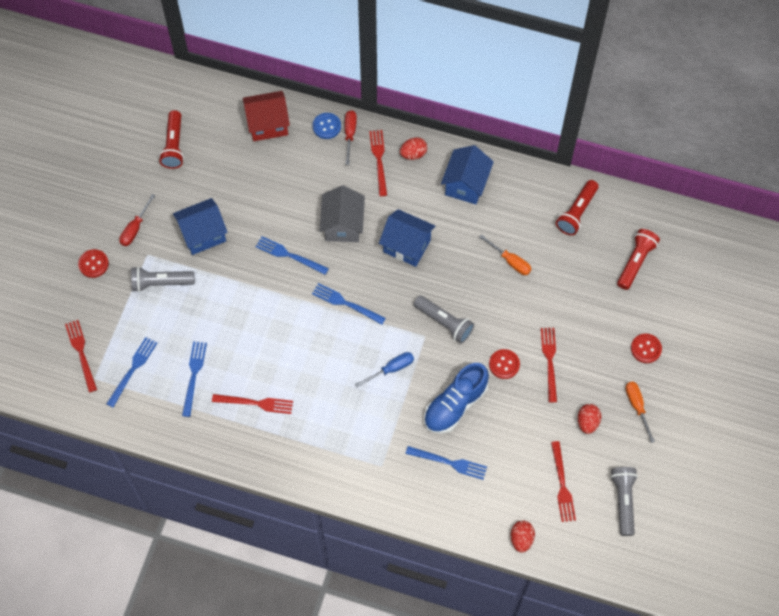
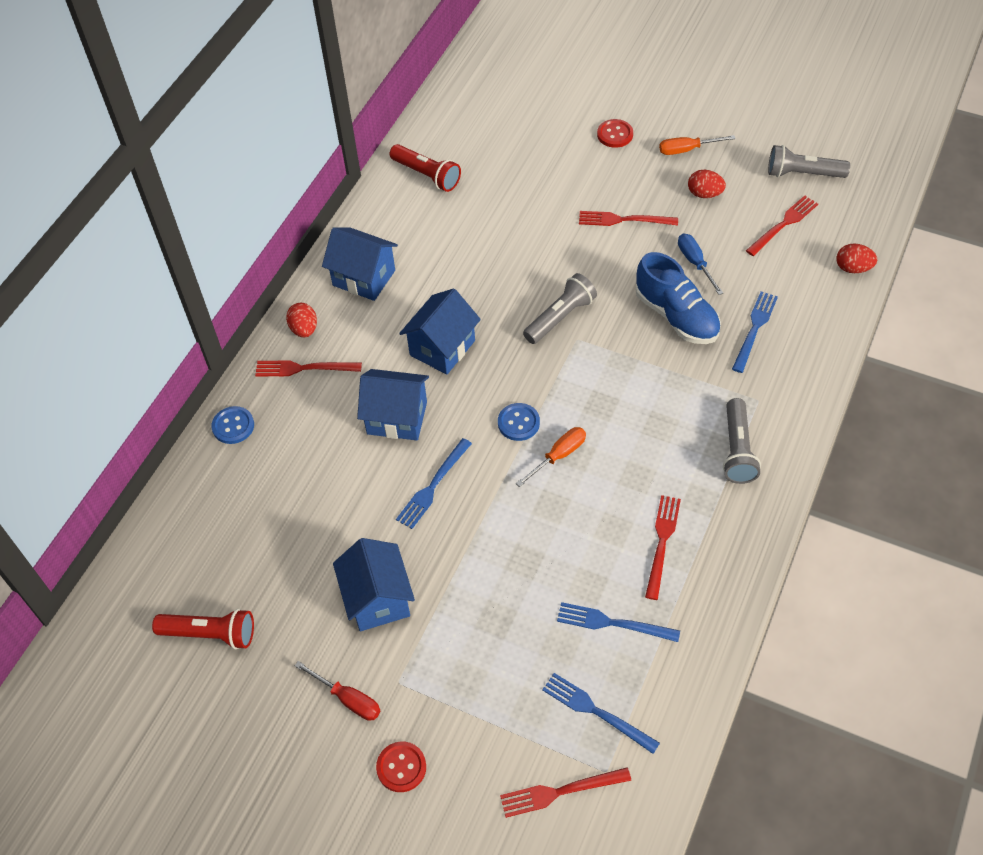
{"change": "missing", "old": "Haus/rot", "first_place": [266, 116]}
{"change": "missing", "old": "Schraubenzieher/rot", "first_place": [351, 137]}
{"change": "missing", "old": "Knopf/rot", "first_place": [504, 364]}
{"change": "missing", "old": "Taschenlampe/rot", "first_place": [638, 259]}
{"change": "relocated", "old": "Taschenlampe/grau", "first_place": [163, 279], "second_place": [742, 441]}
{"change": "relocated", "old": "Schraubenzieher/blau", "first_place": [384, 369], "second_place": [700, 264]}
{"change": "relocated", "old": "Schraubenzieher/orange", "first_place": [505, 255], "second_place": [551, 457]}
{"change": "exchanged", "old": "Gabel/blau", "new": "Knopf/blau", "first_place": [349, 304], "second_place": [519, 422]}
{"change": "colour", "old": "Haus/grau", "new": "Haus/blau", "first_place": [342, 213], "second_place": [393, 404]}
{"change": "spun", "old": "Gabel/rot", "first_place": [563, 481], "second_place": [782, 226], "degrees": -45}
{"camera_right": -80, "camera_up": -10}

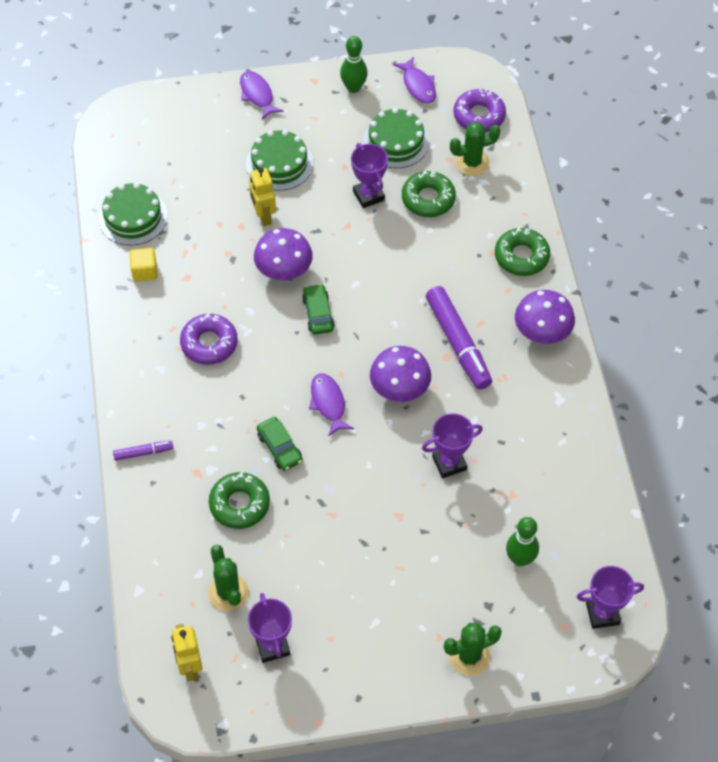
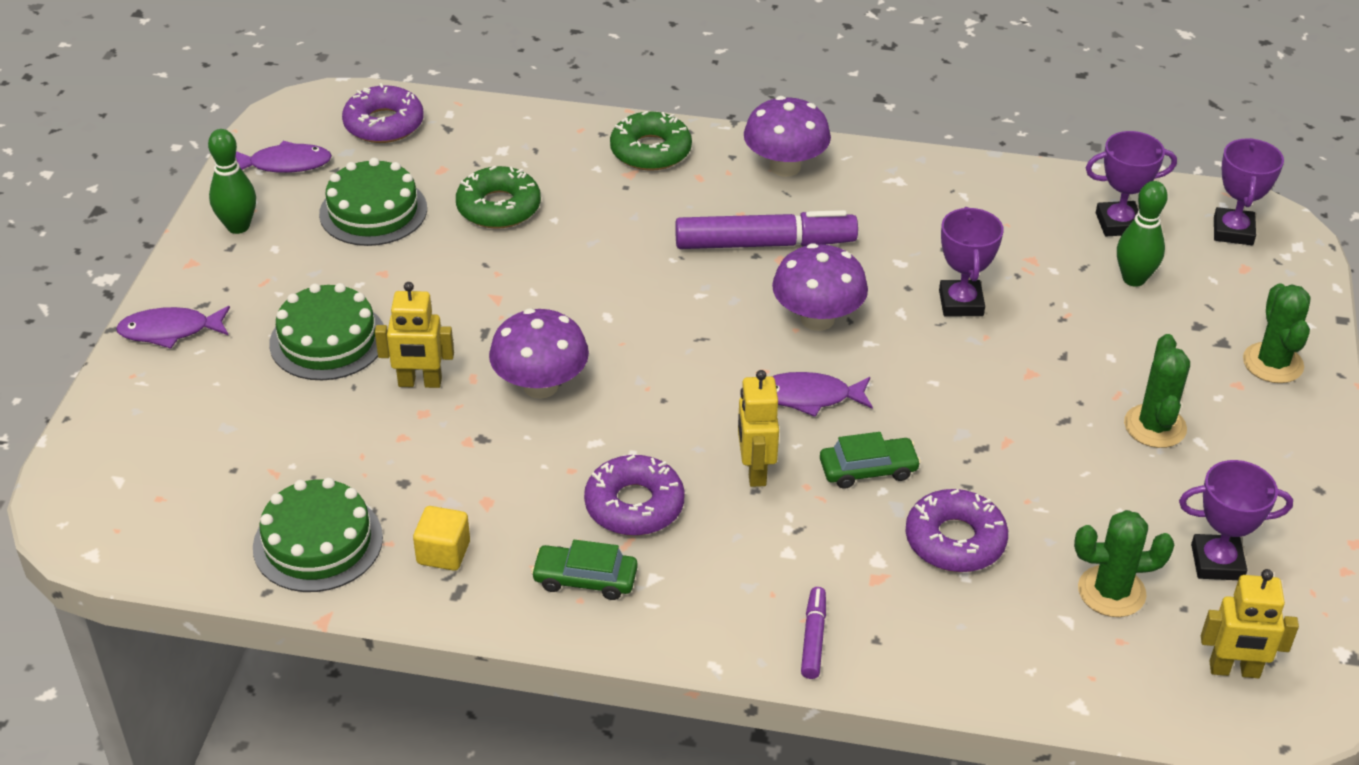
{"change": "appeared", "new": "Roboter/gelb", "second_place": [758, 428]}
{"change": "relocated", "old": "Auto/grün", "first_place": [318, 309], "second_place": [584, 570]}
{"change": "relocated", "old": "Pokal/lila", "first_place": [369, 175], "second_place": [1131, 183]}
{"change": "relocated", "old": "Kaktus/grün", "first_place": [475, 149], "second_place": [1157, 391]}
{"change": "colour", "old": "Donut/grün", "new": "Donut/lila", "first_place": [239, 500], "second_place": [956, 530]}
{"camera_right": -70, "camera_up": -15}

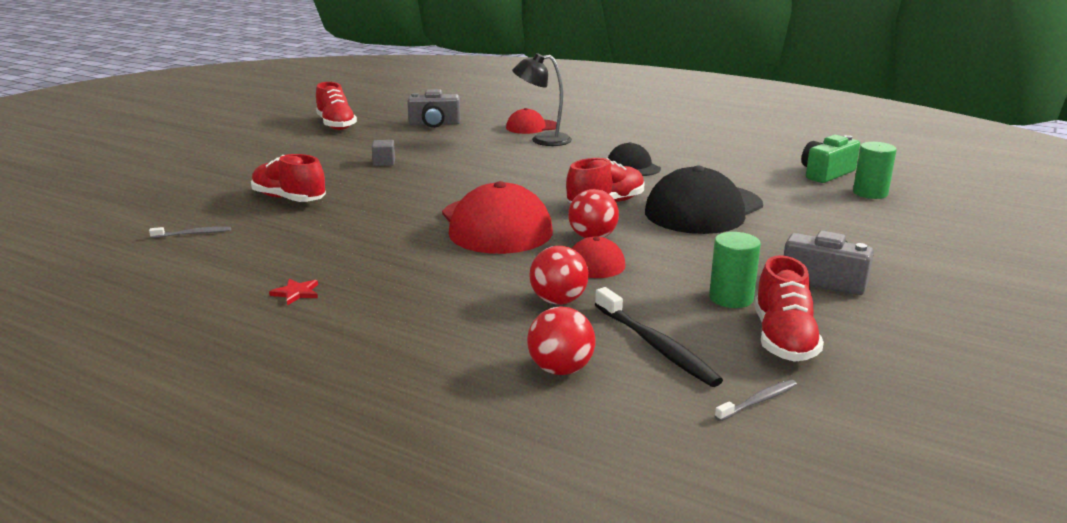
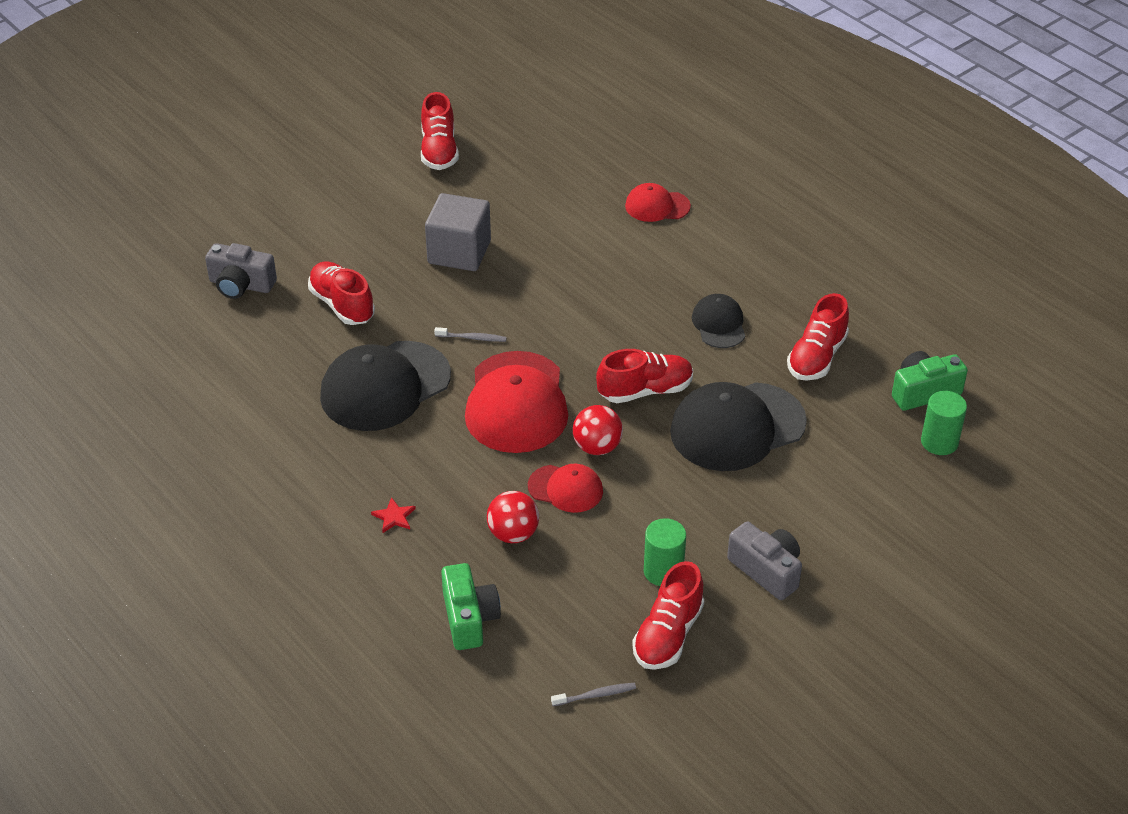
{"change": "missing", "old": "Lampe/schwarz", "first_place": [542, 99]}
{"change": "missing", "old": "Zahnbürste/schwarz", "first_place": [659, 337]}
{"change": "appeared", "new": "Kappe/schwarz", "second_place": [385, 386]}
{"change": "appeared", "new": "Schuh/rot", "second_place": [818, 337]}
{"change": "relocated", "old": "Zahnbürste/grau", "first_place": [190, 232], "second_place": [470, 334]}
{"change": "relocated", "old": "Stern/rot", "first_place": [293, 292], "second_place": [393, 515]}
{"change": "relocated", "old": "Kamera/grau", "first_place": [433, 108], "second_place": [241, 271]}
{"change": "exchanged", "old": "Ball/rot", "new": "Kamera/grün", "first_place": [561, 340], "second_place": [471, 606]}
{"change": "size", "old": "Kubus/grau", "first_place": [383, 153], "second_place": [458, 232], "factor": 2.27}
{"camera_right": 20, "camera_up": 20}

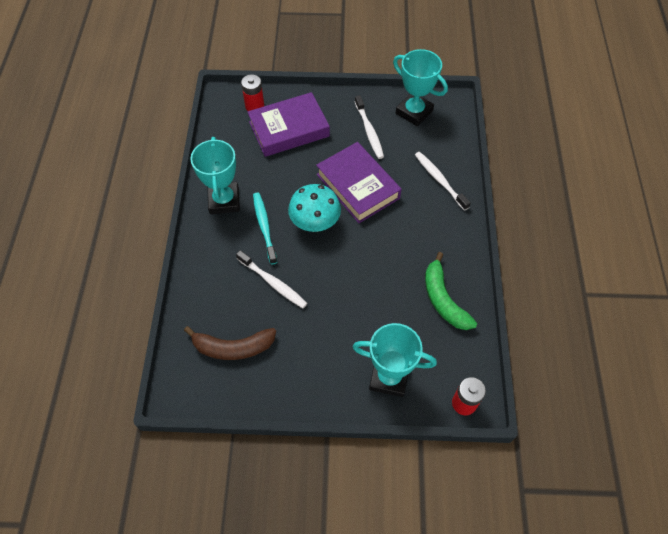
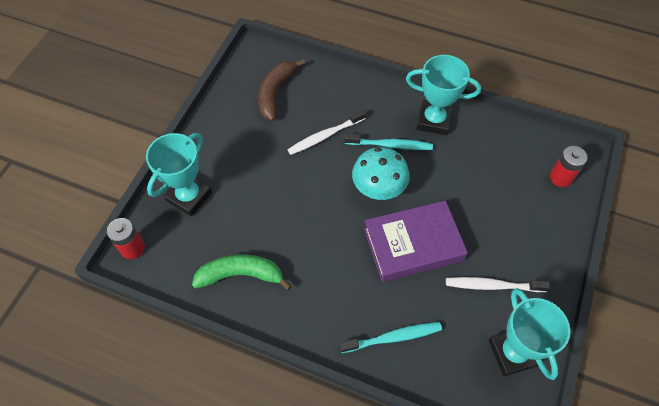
{"change": "missing", "old": "Buch/lila", "first_place": [289, 124]}
{"change": "colour", "old": "Zahnbürste/weiß", "new": "Zahnbürste/türkis", "first_place": [443, 181], "second_place": [390, 337]}
{"change": "spun", "old": "Pokal/türkis", "first_place": [420, 87], "second_place": [529, 334], "degrees": -75}
{"camera_right": 110, "camera_up": 0}

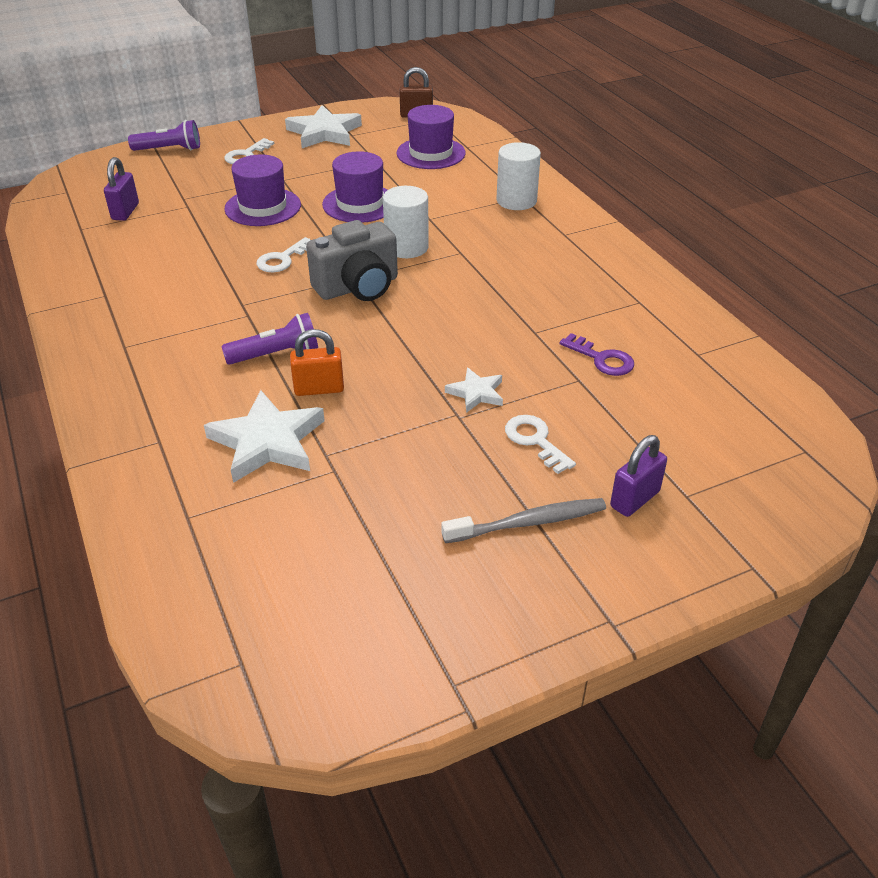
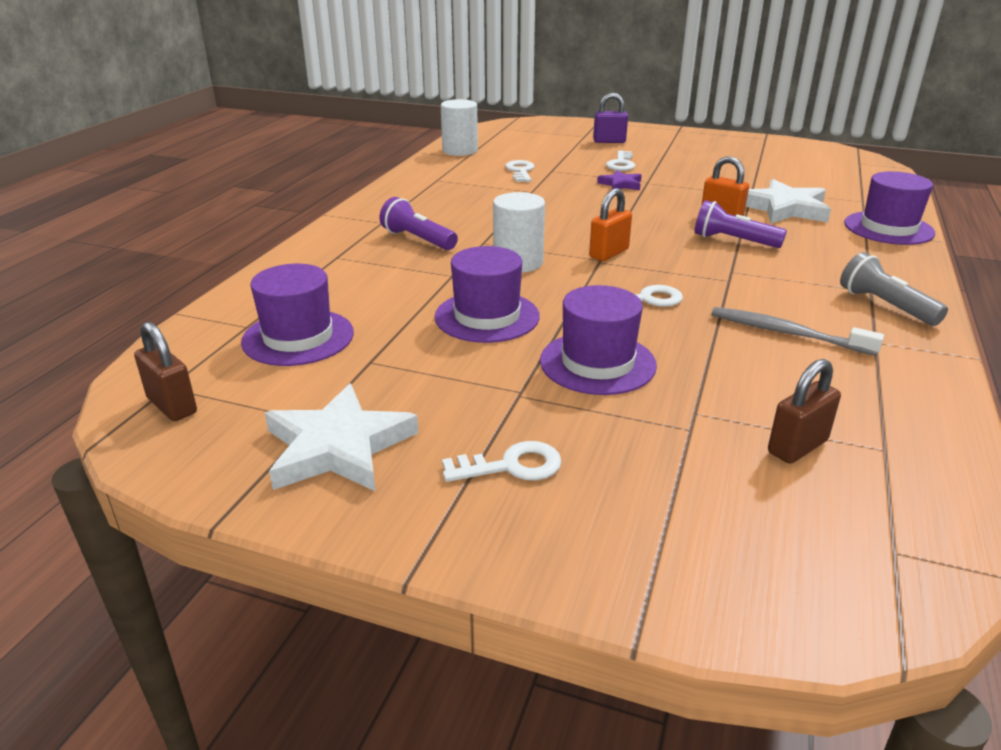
{"change": "appeared", "new": "Taschenlampe/grau", "second_place": [894, 289]}
{"change": "appeared", "new": "Hut/lila", "second_place": [889, 208]}
{"change": "relocated", "old": "Taschenlampe/lila", "first_place": [164, 135], "second_place": [418, 223]}
{"change": "relocated", "old": "Zahnbürste/grau", "first_place": [523, 520], "second_place": [797, 331]}
{"change": "relocated", "old": "Vollzylinder/weiß", "first_place": [518, 176], "second_place": [459, 127]}
{"change": "exchanged", "old": "Kamera/grau", "new": "Vorhängeschloss/orange", "first_place": [352, 260], "second_place": [610, 224]}
{"change": "colour", "old": "Vorhängeschloss/lila", "new": "Vorhängeschloss/braun", "first_place": [121, 189], "second_place": [804, 411]}
{"change": "colour", "old": "Stern/weiß", "new": "Stern/lila", "first_place": [474, 390], "second_place": [619, 180]}
{"change": "colour", "old": "Schlüssel/lila", "new": "Schlüssel/weiß", "first_place": [596, 354], "second_place": [519, 171]}
{"camera_right": -135, "camera_up": -10}

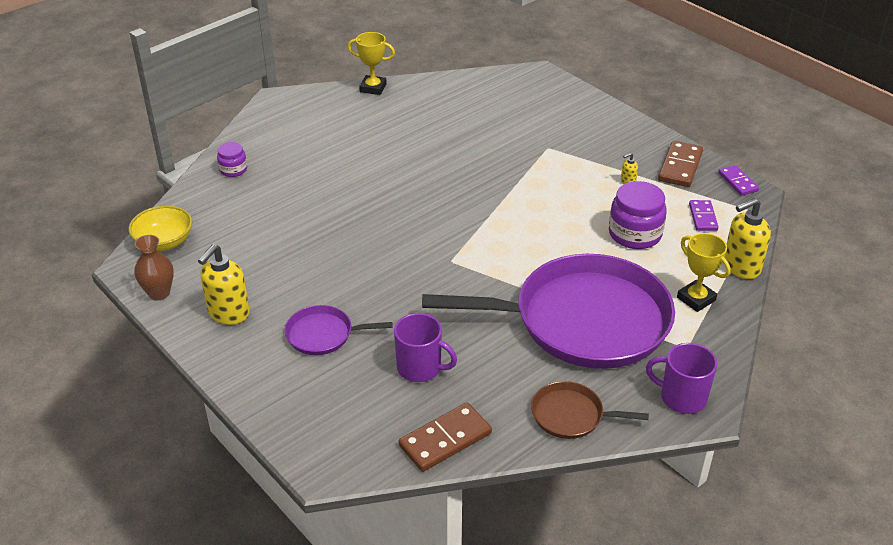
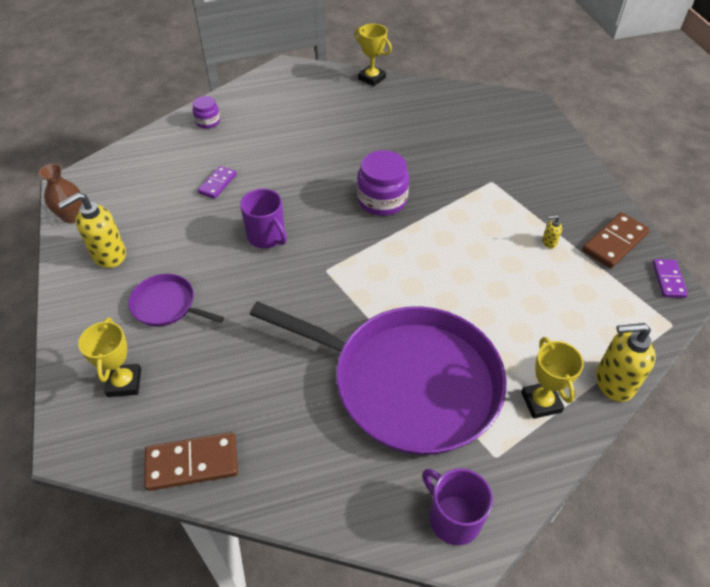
{"change": "missing", "old": "Schüssel/gelb", "first_place": [160, 228]}
{"change": "missing", "old": "Pfanne/braun", "first_place": [590, 410]}
{"change": "appeared", "new": "Pokal/gelb", "second_place": [109, 357]}
{"change": "relocated", "old": "Tasse/lila", "first_place": [425, 347], "second_place": [263, 218]}
{"change": "relocated", "old": "Einmachglas/lila", "first_place": [638, 215], "second_place": [383, 183]}
{"change": "relocated", "old": "Dominostein/lila", "first_place": [703, 215], "second_place": [217, 182]}
{"camera_right": 25, "camera_up": 10}

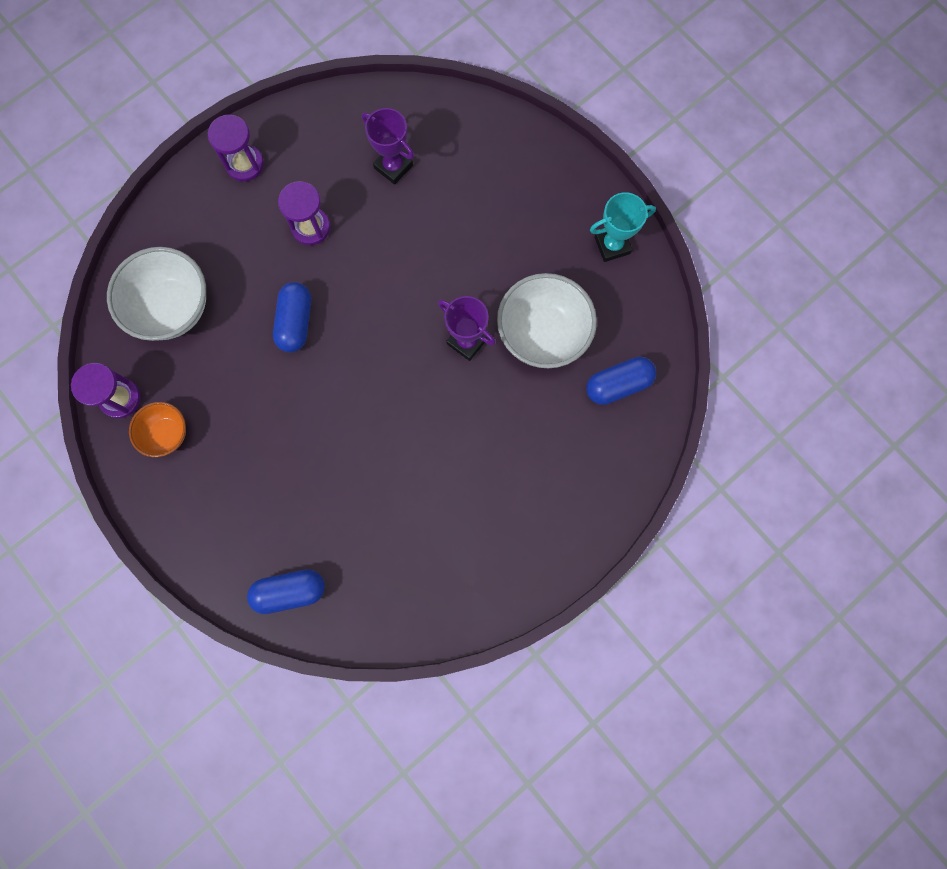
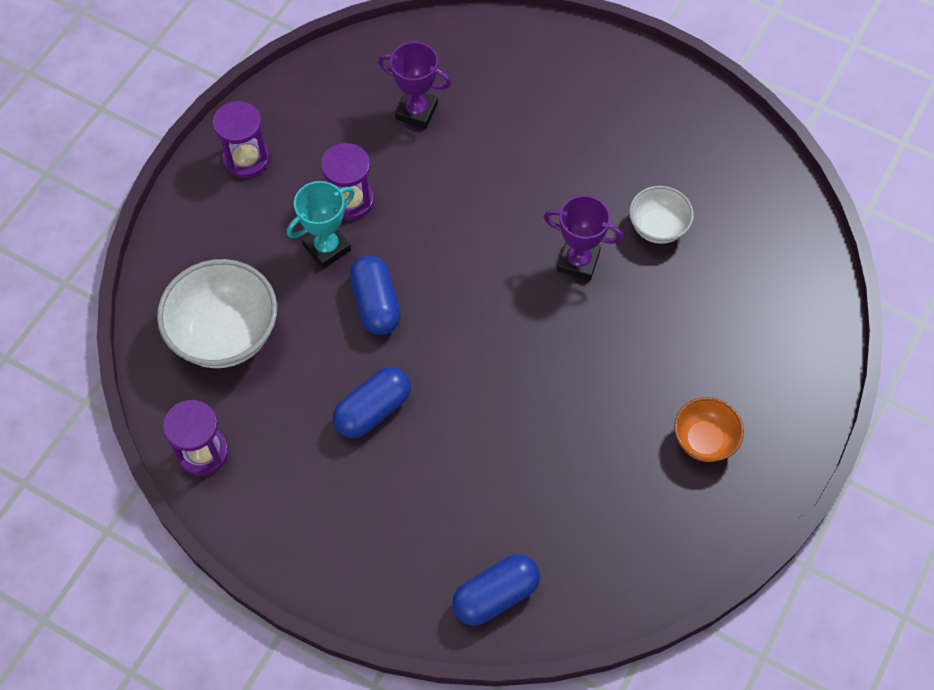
{"change": "relocated", "old": "Schüssel/orange", "first_place": [157, 429], "second_place": [709, 429]}
{"change": "relocated", "old": "Kapsel/blau", "first_place": [621, 381], "second_place": [372, 402]}
{"change": "relocated", "old": "Pokal/türkis", "first_place": [623, 227], "second_place": [321, 225]}
{"change": "size", "old": "Schüssel/weiß", "first_place": [547, 320], "second_place": [661, 215], "factor": 0.57}
{"camera_right": -20, "camera_up": -15}

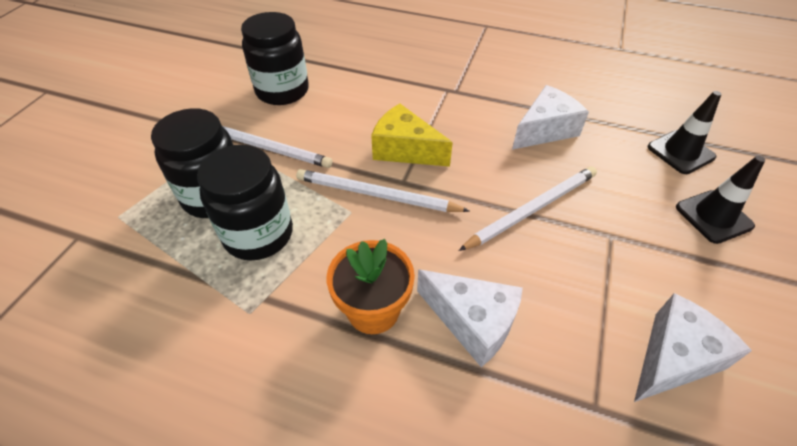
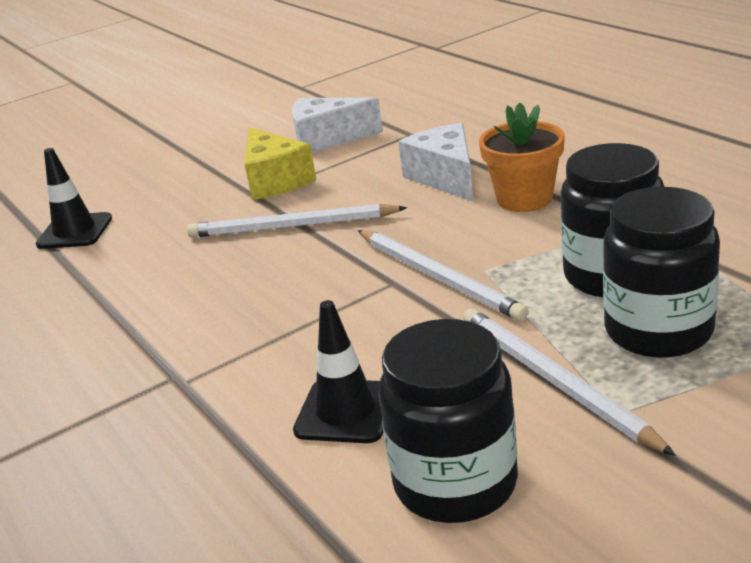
{"change": "missing", "old": "Käse/weiß", "first_place": [550, 117]}
{"change": "relocated", "old": "Käse/gelb", "first_place": [412, 135], "second_place": [280, 163]}
{"change": "relocated", "old": "Leitkegel/schwarz", "first_place": [720, 200], "second_place": [338, 371]}
{"camera_right": -140, "camera_up": -20}

